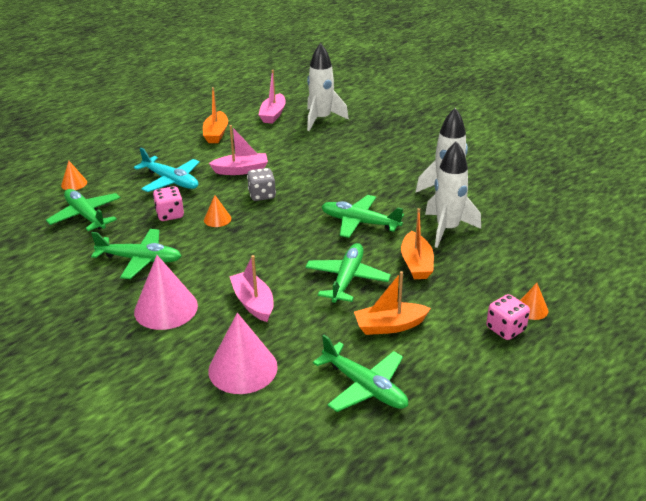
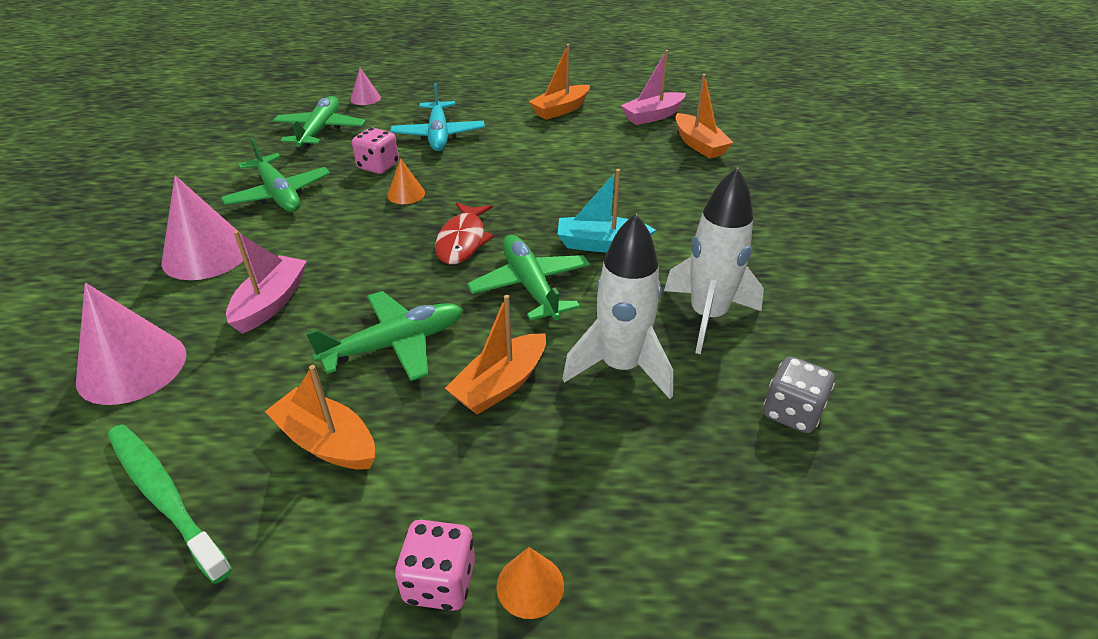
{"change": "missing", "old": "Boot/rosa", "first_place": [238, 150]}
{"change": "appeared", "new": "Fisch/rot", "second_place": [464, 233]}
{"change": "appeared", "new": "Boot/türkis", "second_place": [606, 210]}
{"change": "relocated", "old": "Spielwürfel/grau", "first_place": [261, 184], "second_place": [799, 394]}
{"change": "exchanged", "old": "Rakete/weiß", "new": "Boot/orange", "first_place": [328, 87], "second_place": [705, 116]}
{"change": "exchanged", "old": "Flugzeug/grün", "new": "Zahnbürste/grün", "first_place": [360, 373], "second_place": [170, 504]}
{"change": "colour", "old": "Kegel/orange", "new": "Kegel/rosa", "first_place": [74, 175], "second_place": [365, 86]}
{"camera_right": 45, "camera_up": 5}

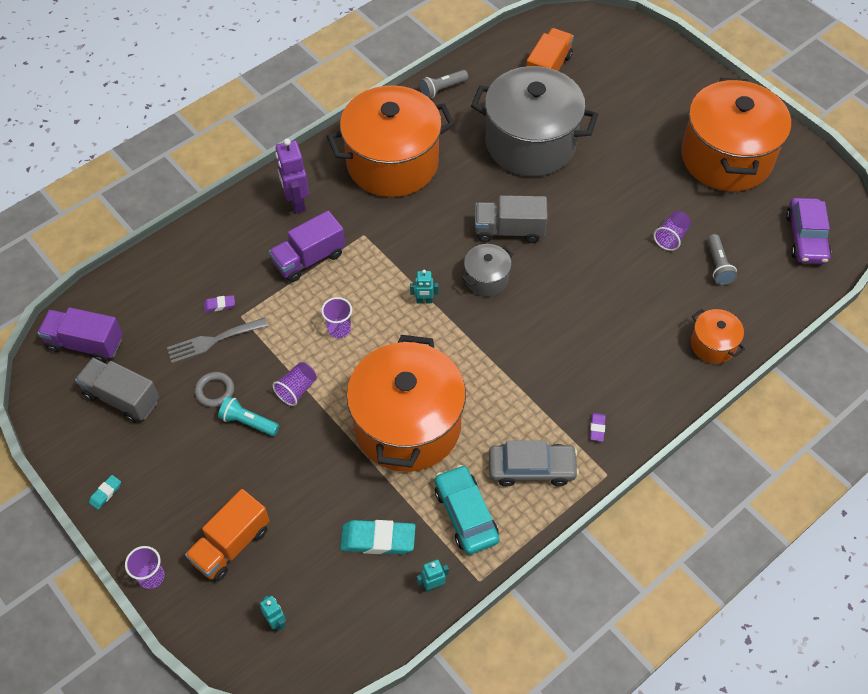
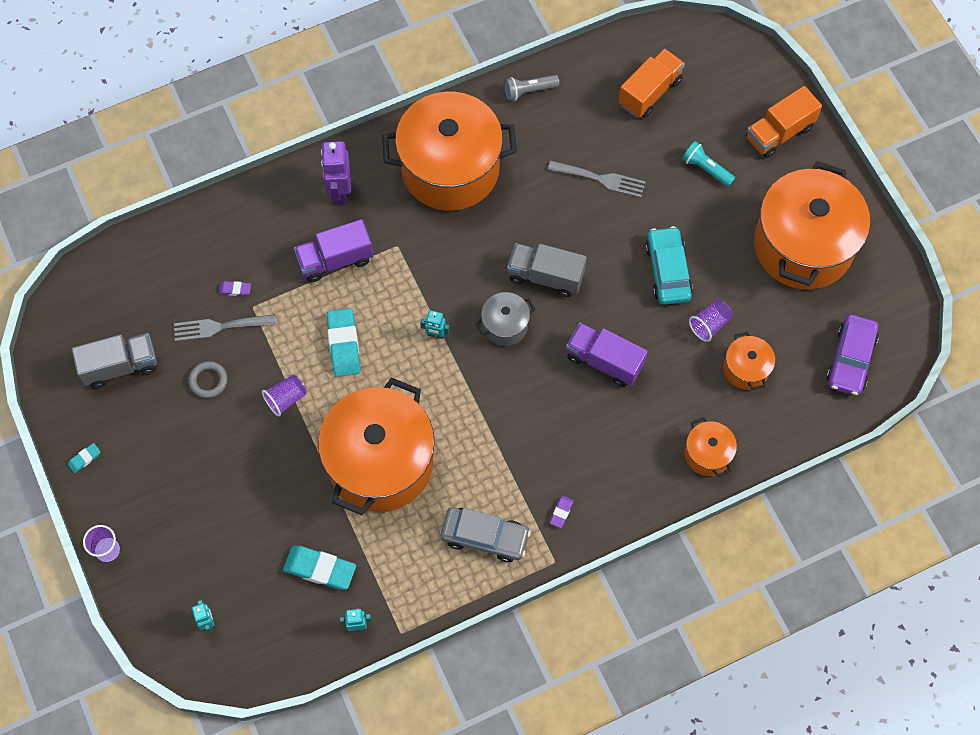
{"change": "relocated", "old": "Lastwagen/lila", "first_place": [80, 335], "second_place": [607, 355]}
{"change": "relocated", "old": "Lastwagen/orange", "first_place": [227, 535], "second_place": [784, 122]}
{"change": "relocated", "old": "Taschenlampe/türkis", "first_place": [248, 416], "second_place": [708, 164]}
{"change": "relocated", "old": "Auto/türkis", "first_place": [467, 510], "second_place": [669, 265]}
{"change": "exchanged", "old": "Becher/lila", "new": "Radiergummi/türkis", "first_place": [336, 317], "second_place": [343, 342]}
{"change": "exchanged", "old": "Kochtopf/grau", "new": "Gabel/grau", "first_place": [534, 121], "second_place": [597, 179]}
{"change": "exchanged", "old": "Taschenlampe/grau", "new": "Kochtopf/orange", "first_place": [722, 259], "second_place": [749, 361]}
{"change": "spun", "old": "Lastwagen/grau", "first_place": [117, 390], "second_place": [114, 360], "degrees": 120}
{"camera_right": 15, "camera_up": 10}

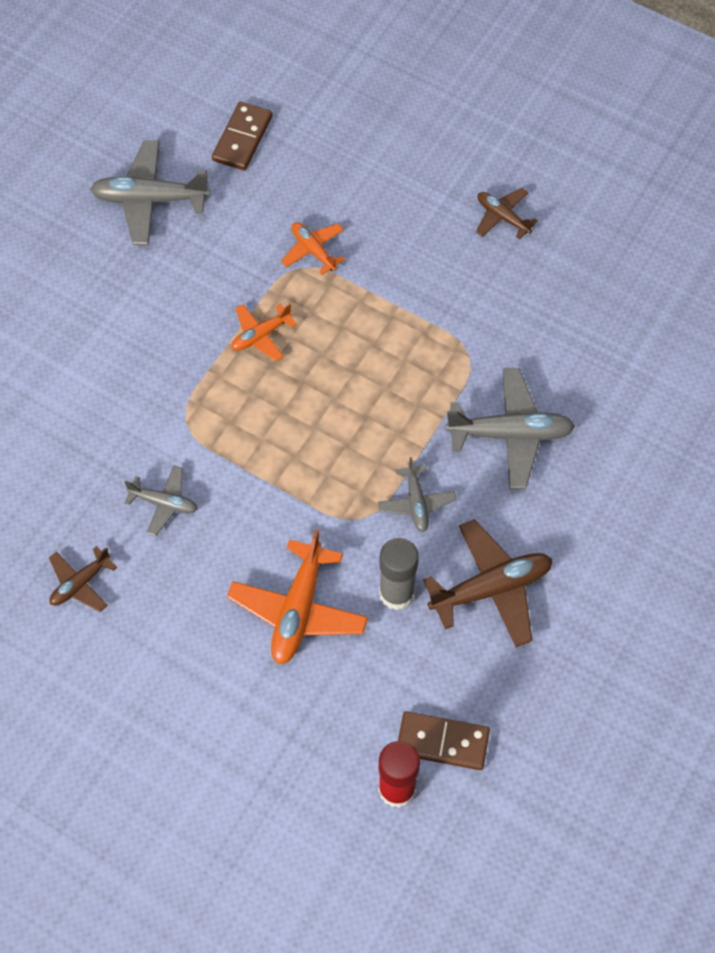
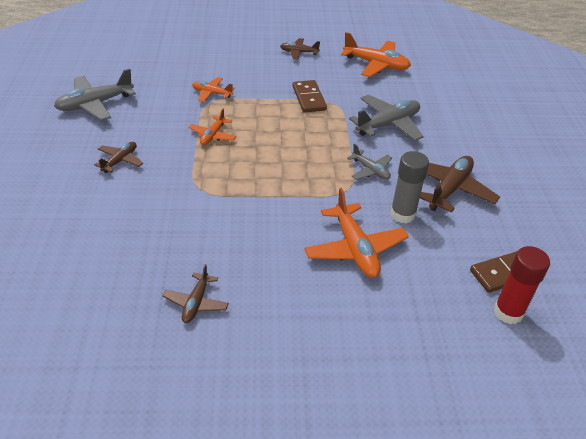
{"change": "missing", "old": "Flugzeug/grau", "first_place": [161, 500]}
{"change": "appeared", "new": "Flugzeug/braun", "second_place": [118, 157]}
{"change": "appeared", "new": "Flugzeug/orange", "second_place": [376, 54]}
{"change": "relocated", "old": "Dominostein/braun", "first_place": [242, 136], "second_place": [310, 96]}
{"camera_right": -35, "camera_up": -20}

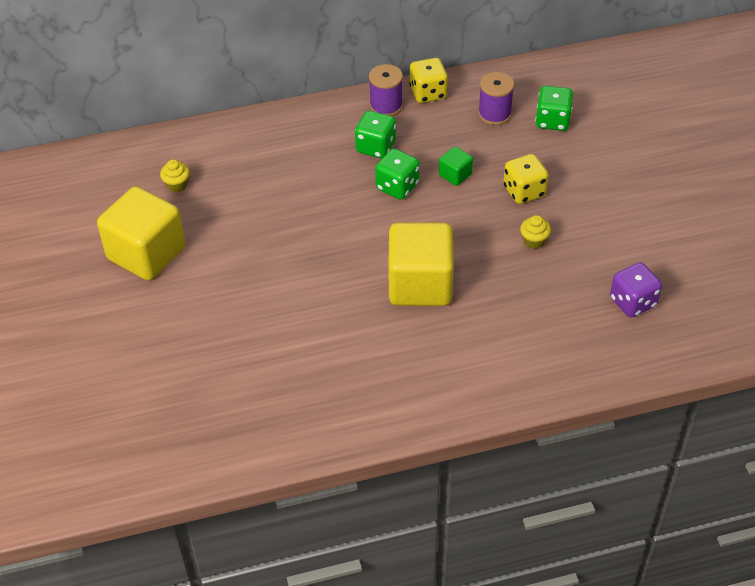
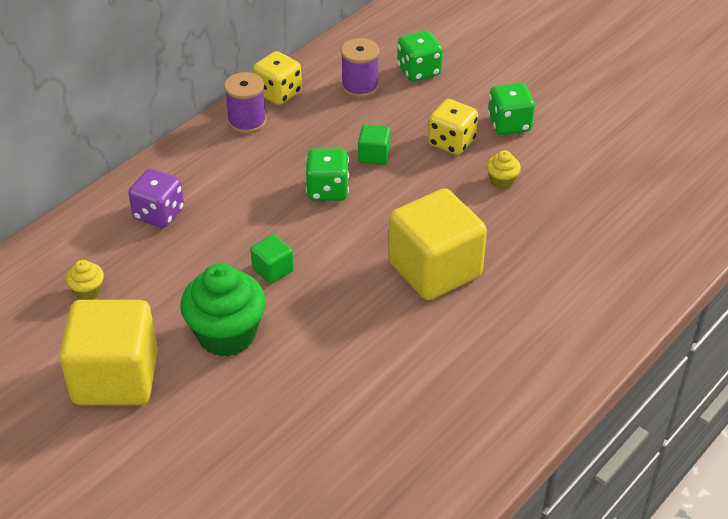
{"change": "appeared", "new": "Muffin/grün", "second_place": [223, 310]}
{"change": "appeared", "new": "Kubus/grün", "second_place": [272, 259]}
{"change": "relocated", "old": "Spielwürfel/grün", "first_place": [375, 135], "second_place": [511, 109]}
{"change": "relocated", "old": "Spielwürfel/lila", "first_place": [636, 290], "second_place": [156, 198]}
{"camera_right": -35, "camera_up": -5}

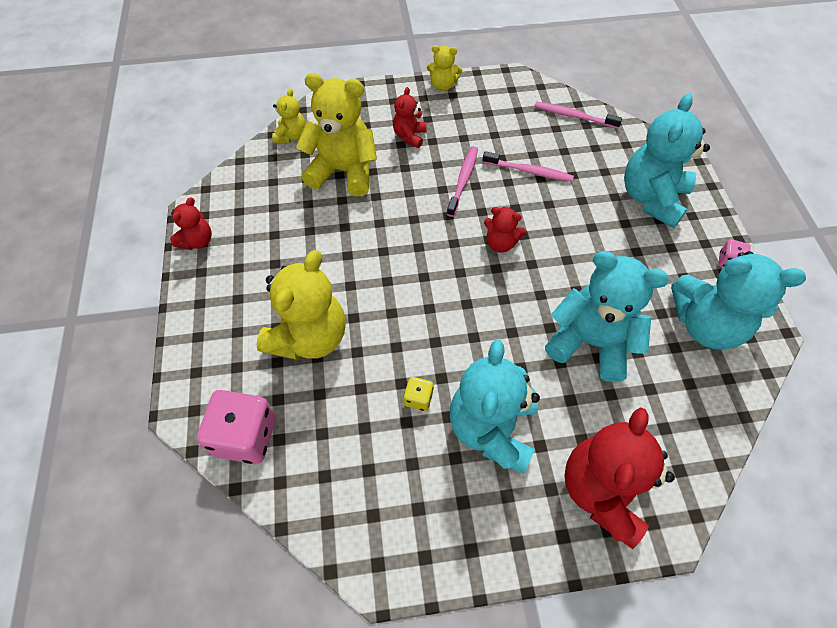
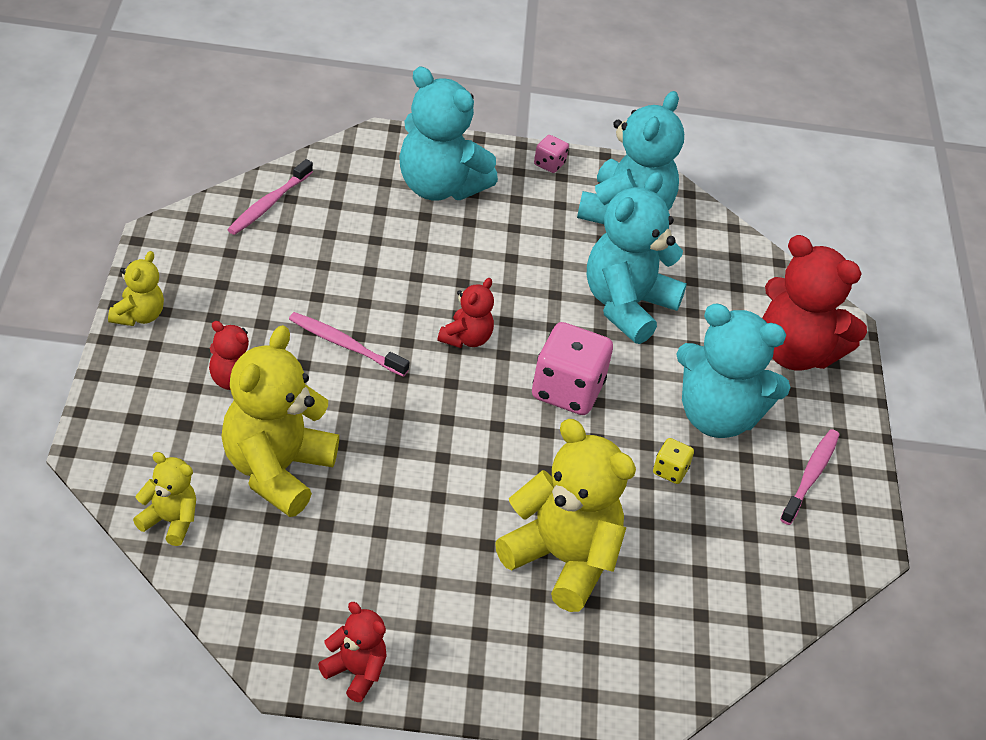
{"change": "relocated", "old": "Spielwürfel/rosa", "first_place": [236, 427], "second_place": [572, 368]}
{"change": "relocated", "old": "Zahnbürste/rosa", "first_place": [528, 166], "second_place": [810, 477]}
{"camera_right": -85, "camera_up": -15}

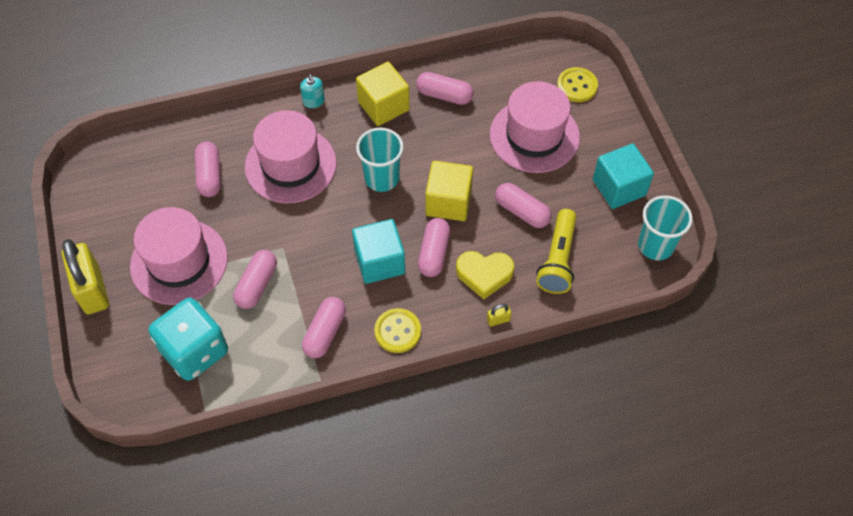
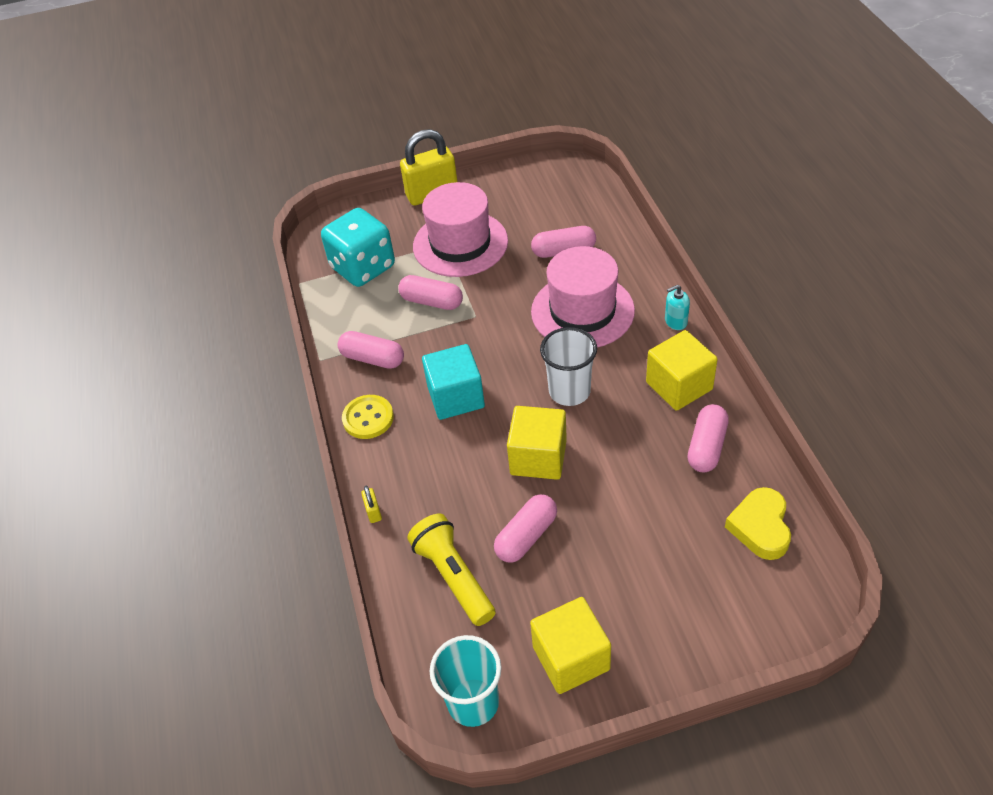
{"change": "missing", "old": "Kapsel/rosa", "first_place": [434, 247]}
{"change": "missing", "old": "Hut/rosa", "first_place": [535, 127]}
{"change": "missing", "old": "Knopf/gelb", "first_place": [577, 84]}
{"change": "relocated", "old": "Herz/gelb", "first_place": [485, 275], "second_place": [758, 523]}
{"change": "colour", "old": "Becher/türkis", "new": "Becher/weiß", "first_place": [380, 160], "second_place": [568, 366]}
{"change": "colour", "old": "Kubus/türkis", "new": "Kubus/gelb", "first_place": [623, 176], "second_place": [570, 645]}
{"change": "spun", "old": "Taschenlampe/gelb", "first_place": [556, 251], "second_place": [451, 570], "degrees": 45}
{"camera_right": 95, "camera_up": -10}

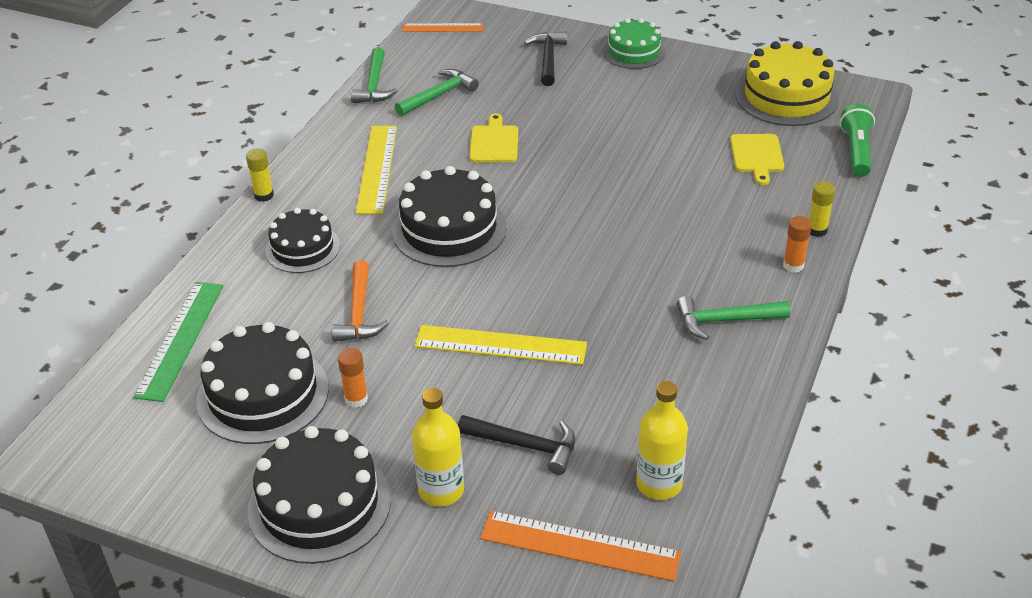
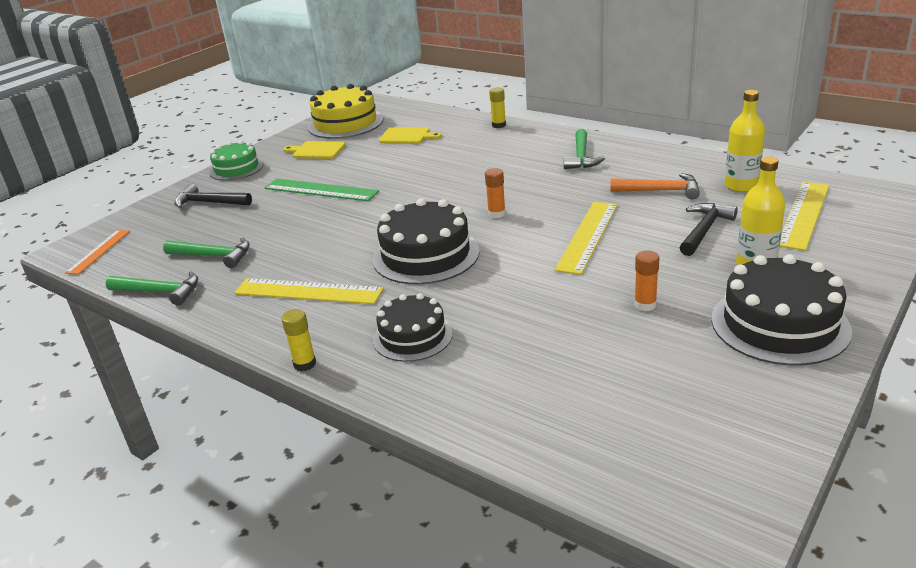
{"change": "missing", "old": "Kuchen/schwarz", "first_place": [262, 383]}
{"change": "missing", "old": "Taschenlampe/grün", "first_place": [857, 140]}
{"change": "relocated", "old": "Lineal/grün", "first_place": [178, 342], "second_place": [322, 190]}
{"change": "relocated", "old": "Hammer/orange", "first_place": [360, 301], "second_place": [655, 186]}
{"change": "relocated", "old": "Schneidebrett/gelb", "first_place": [493, 137], "second_place": [314, 150]}
{"change": "relocated", "old": "Klebestift/orange", "first_place": [797, 244], "second_place": [495, 193]}
{"change": "colour", "old": "Lineal/orange", "new": "Lineal/gelb", "first_place": [580, 546], "second_place": [804, 216]}
{"change": "spun", "old": "Hammer/grün", "first_place": [437, 92], "second_place": [206, 252], "degrees": 135}
{"camera_right": -75, "camera_up": -10}

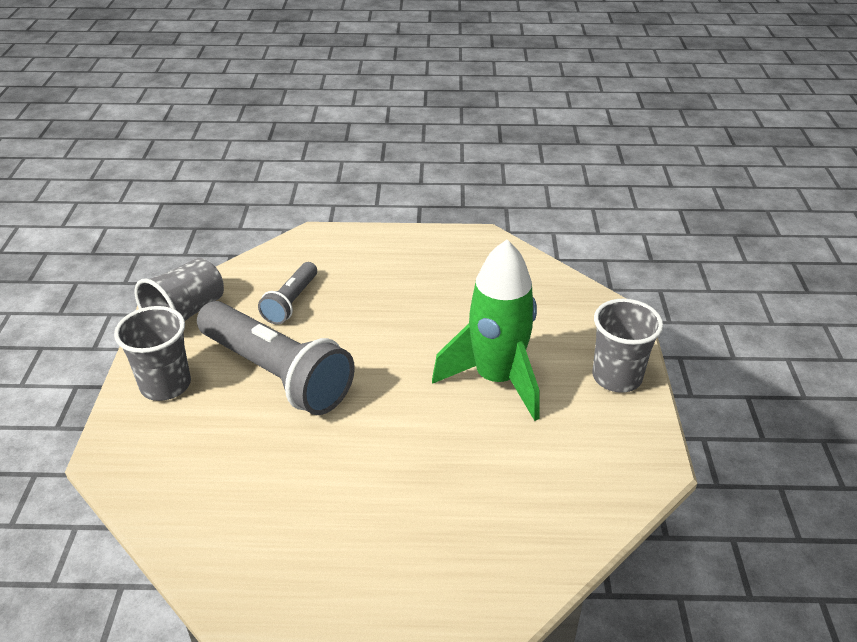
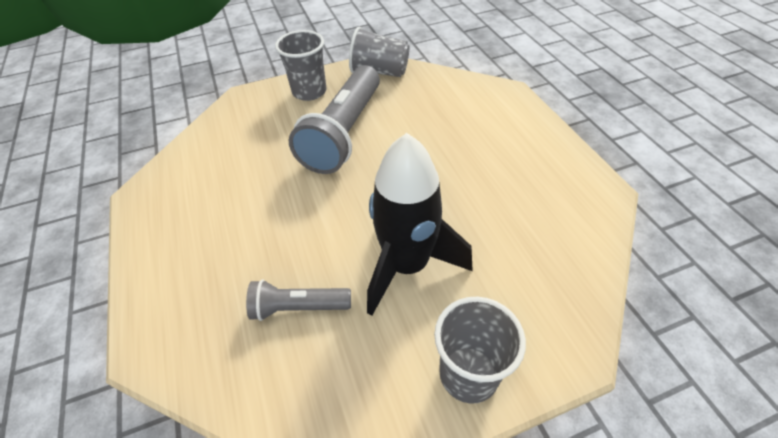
{"change": "relocated", "old": "Taschenlampe/grau", "first_place": [287, 293], "second_place": [298, 300]}
{"change": "colour", "old": "Rakete/grün", "new": "Rakete/schwarz", "first_place": [485, 330], "second_place": [420, 224]}
{"camera_right": 70, "camera_up": 10}

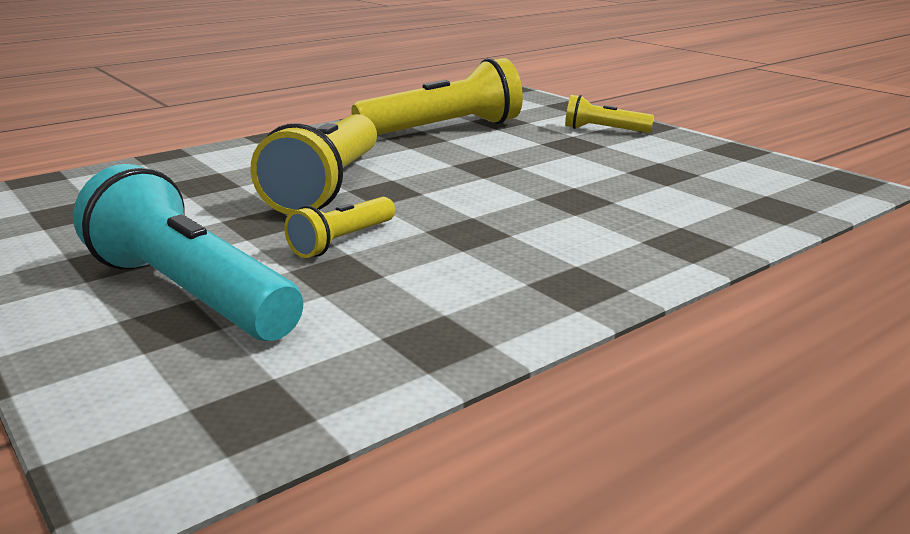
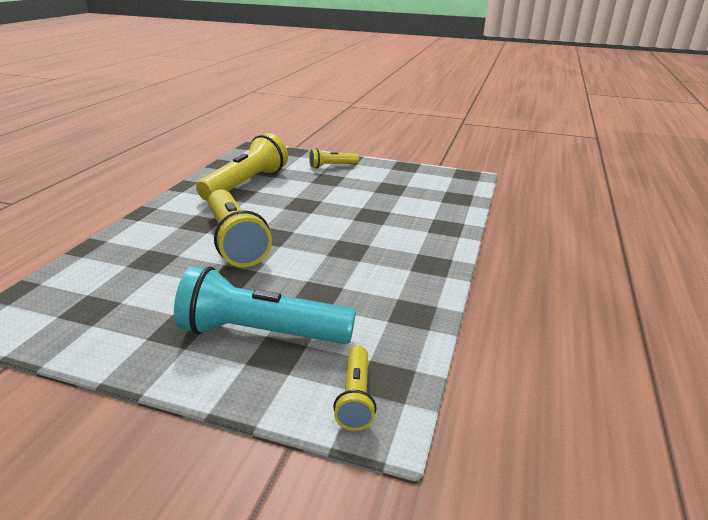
{"change": "relocated", "old": "Taschenlampe/gelb", "first_place": [339, 227], "second_place": [355, 388]}
{"camera_right": -35, "camera_up": 5}

